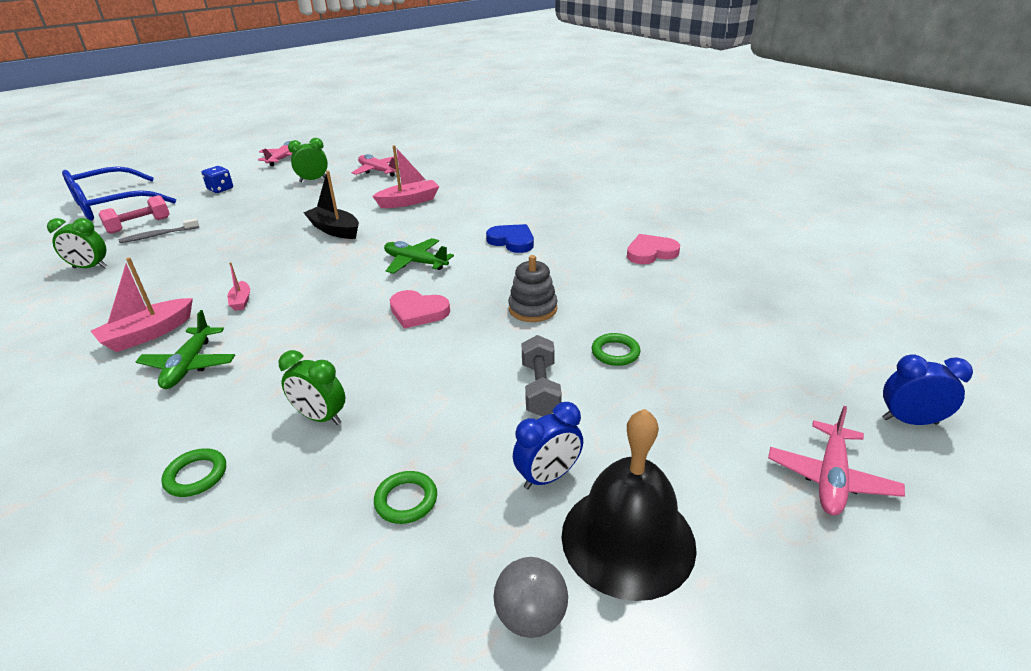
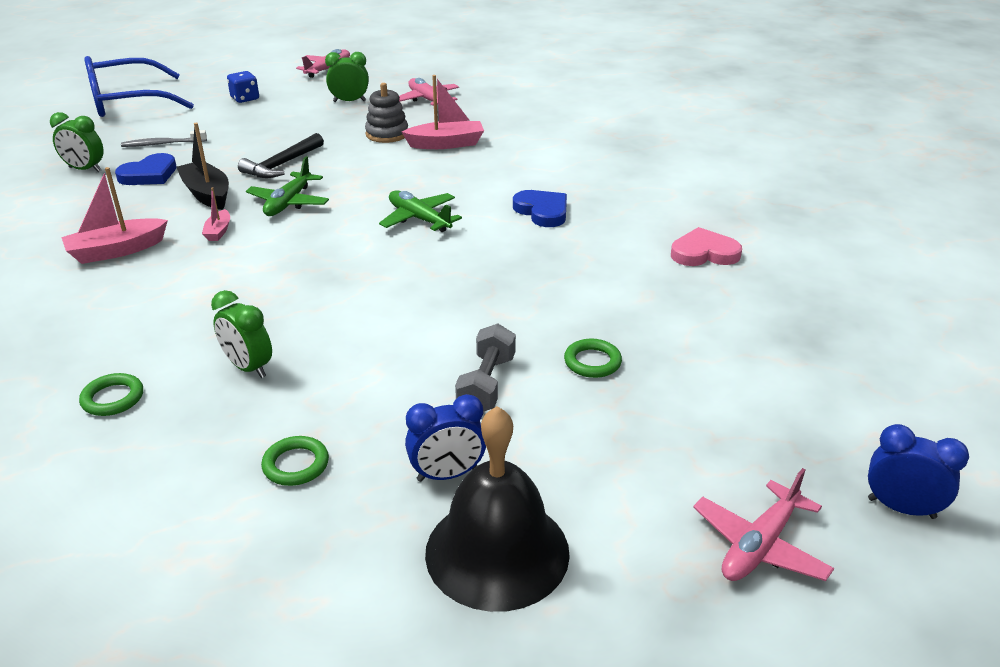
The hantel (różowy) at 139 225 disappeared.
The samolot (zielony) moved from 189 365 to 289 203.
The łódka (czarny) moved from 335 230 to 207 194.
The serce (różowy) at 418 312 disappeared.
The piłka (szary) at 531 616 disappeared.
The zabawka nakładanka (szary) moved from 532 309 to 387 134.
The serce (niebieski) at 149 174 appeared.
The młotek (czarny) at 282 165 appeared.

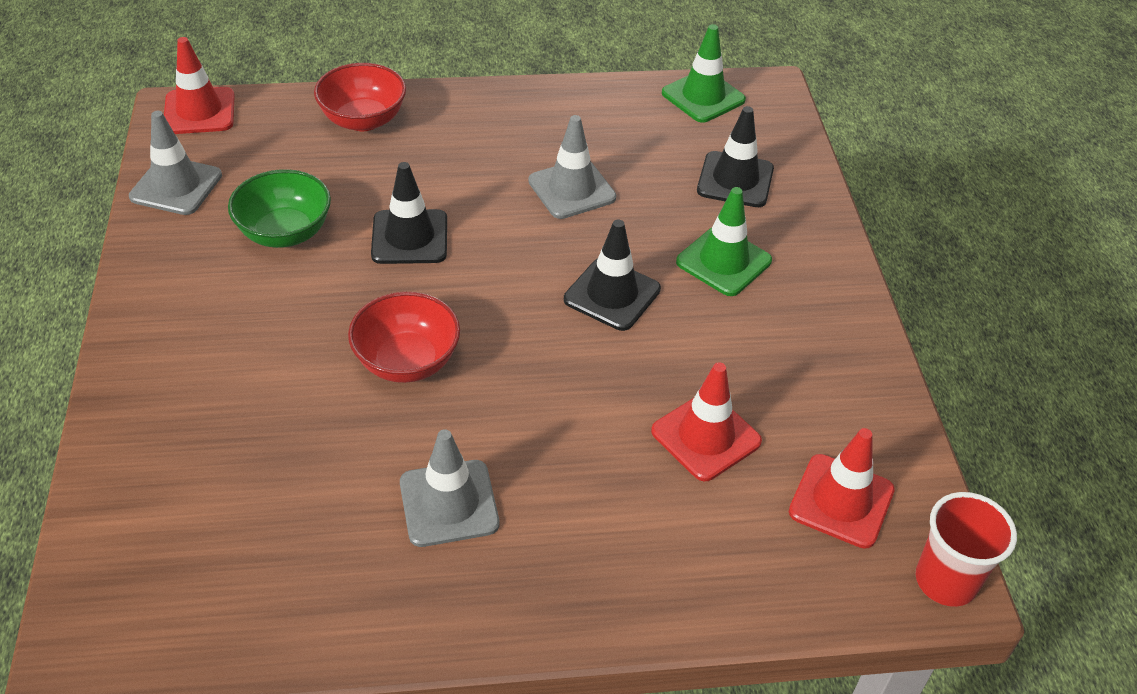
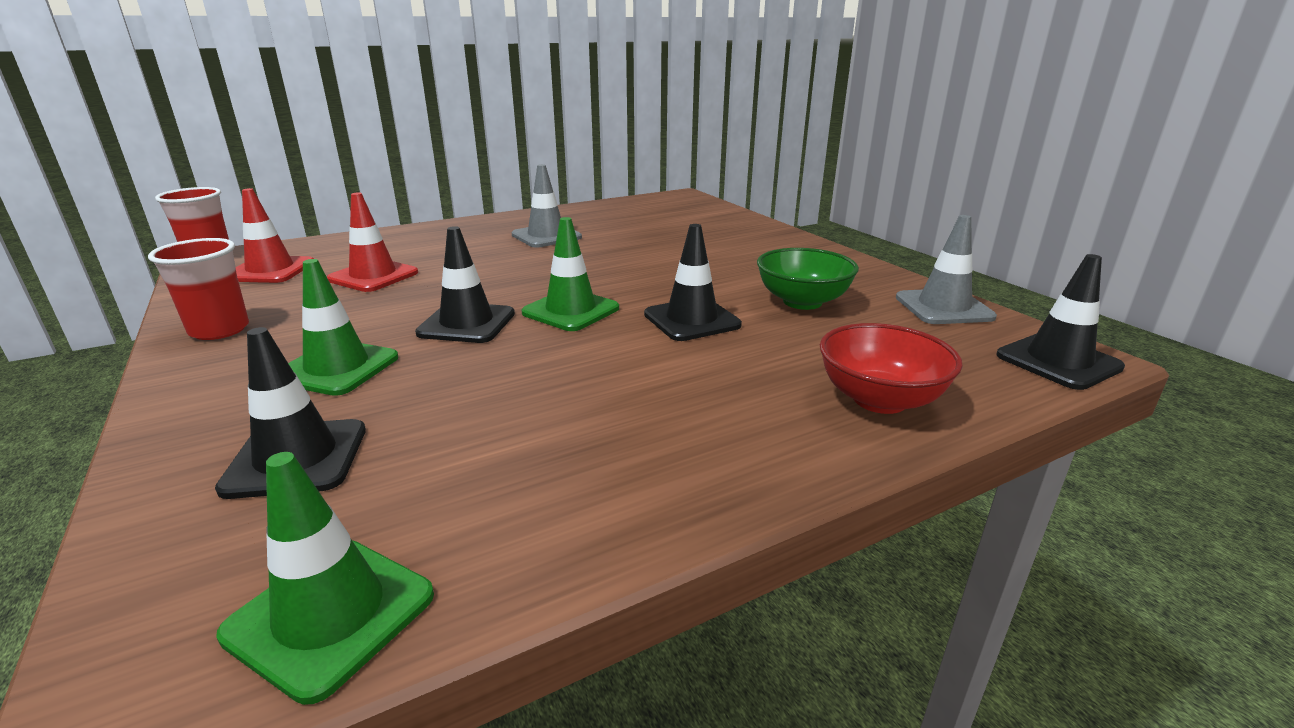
The pachołek (czerwony) at 199 111 became the pachołek (czarny) at 1058 361.
The miska (czerwony) at 407 361 disappeared.
The pachołek (szary) at 572 189 disappeared.
The szklanka (czerwony) at 219 330 appeared.
The pachołek (zielony) at 571 311 appeared.

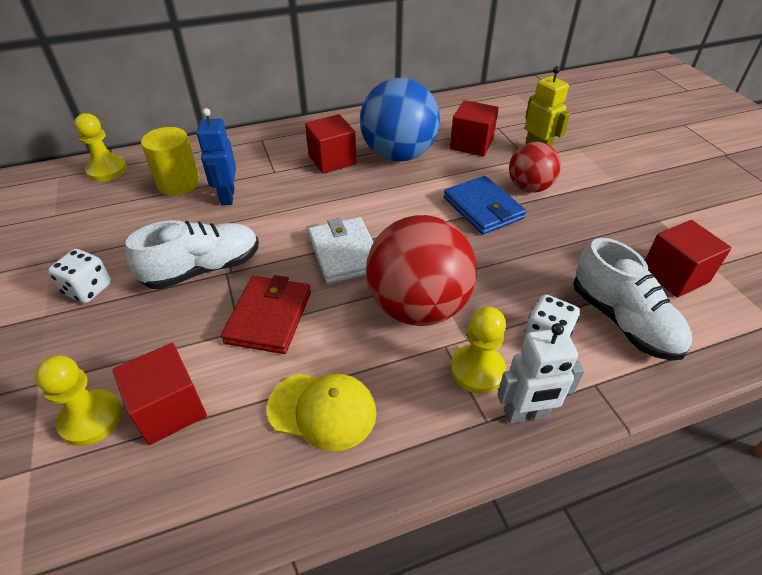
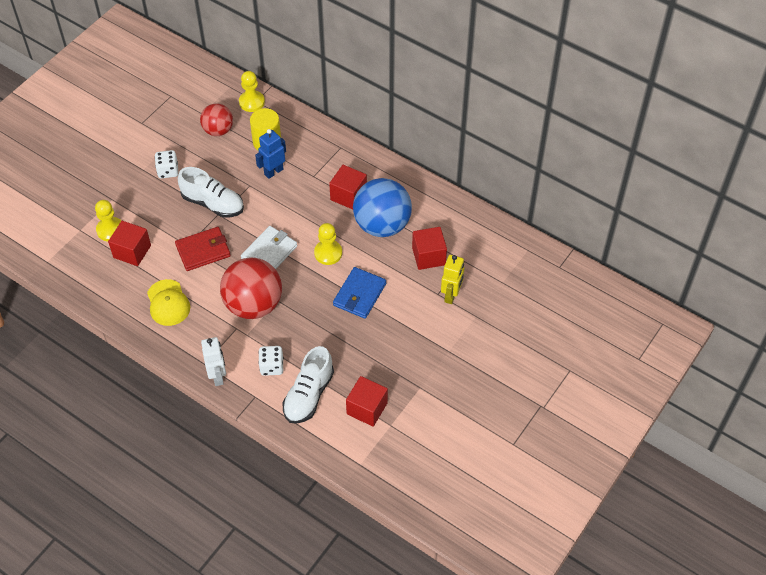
The pionek (żółty) moved from 477 370 to 328 253.
The robot (biały) at 526 414 turned 150 degrees counterclockwise.
The piłka (czerwony) moved from 529 187 to 218 130.

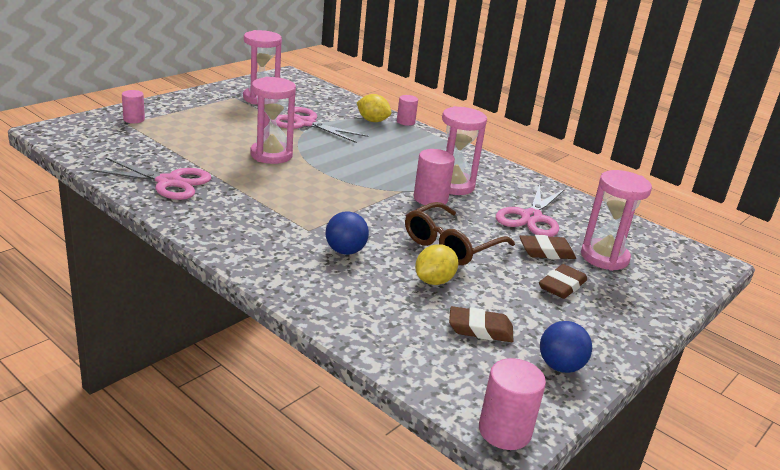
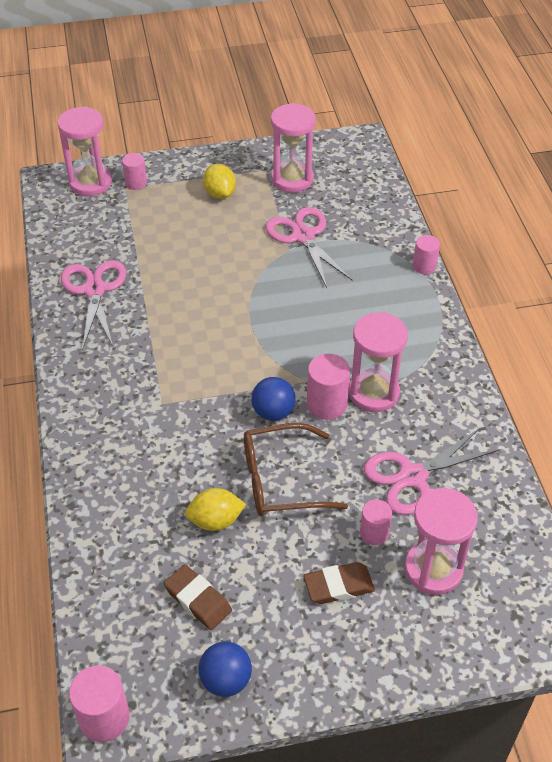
The nożyczki (różowy) at 169 182 turned 150 degrees counterclockwise.
The klepsydra (różowy) moved from 271 155 to 90 183.
The piłka (niebieski) moved from 345 251 to 273 412.
The cytryna (żółty) moved from 372 121 to 220 193.
The gumka do mazania (brązowy) at 546 252 was replaced by the walec (różowy) at 374 533.

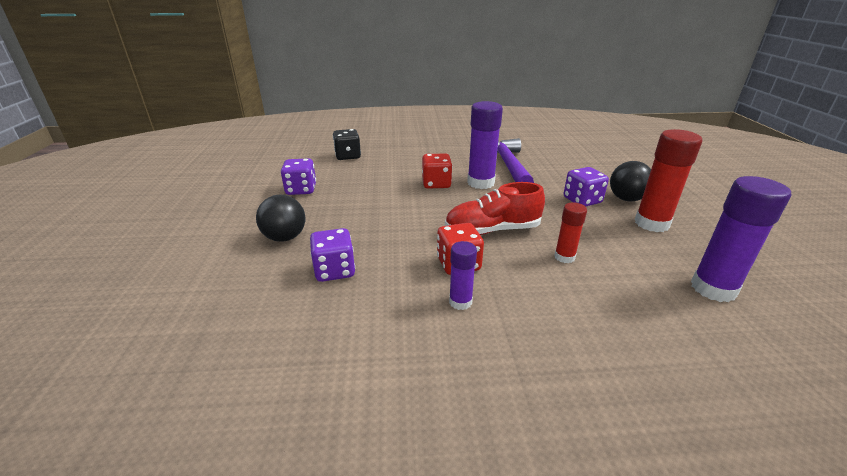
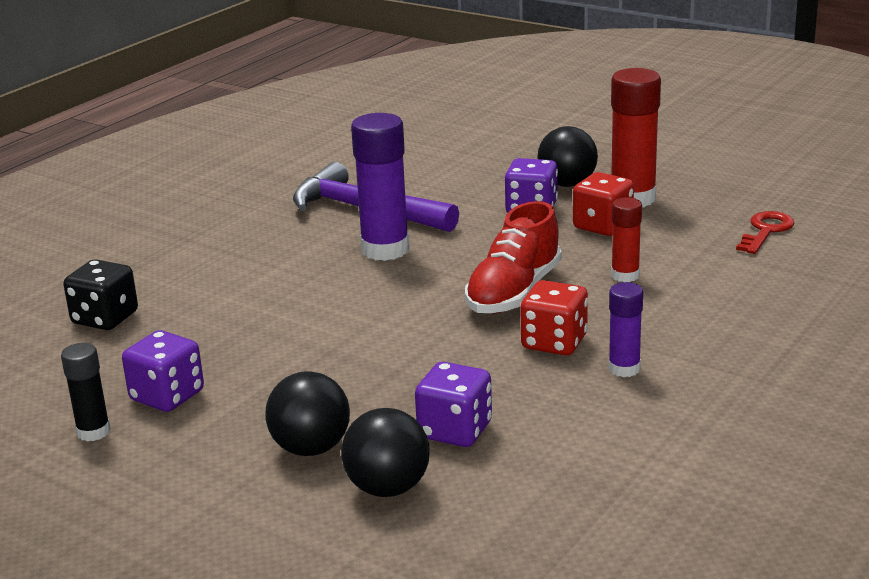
The kostka do gry (czerwony) moved from 436 184 to 602 226.
The klej w sztyfcie (fioletowy) at 713 289 was replaced by the klucz (czerwony) at 766 231.
The klej w sztyfcie (czarny) at 93 432 appeared.
The piłka (czarny) at 388 488 appeared.

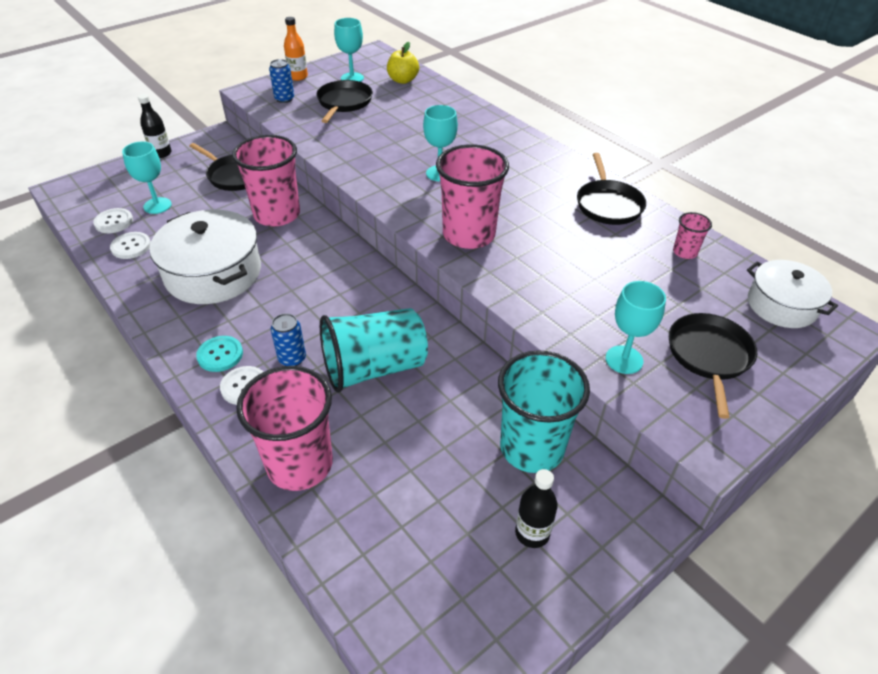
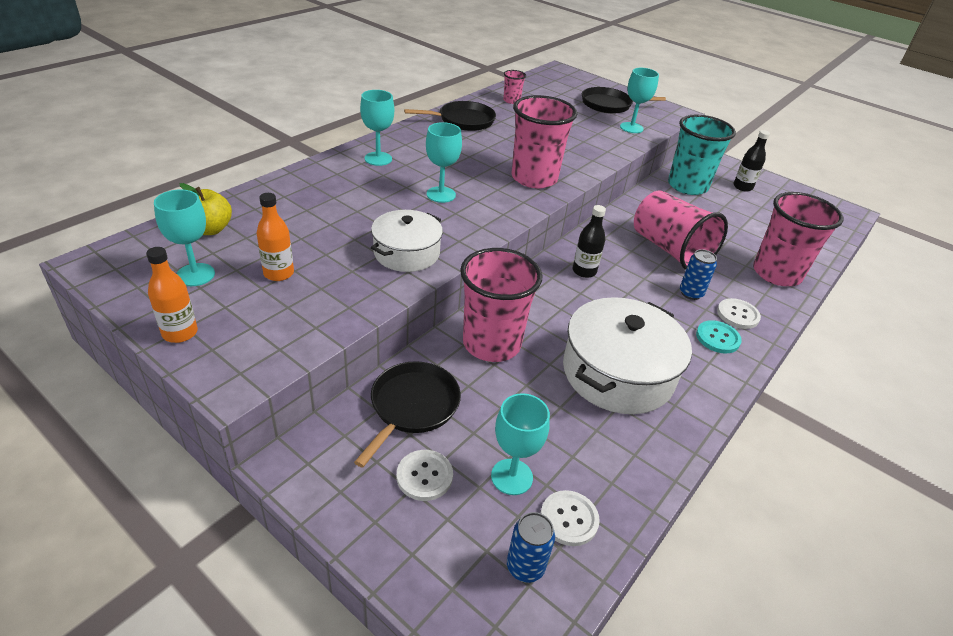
The guzik (biały) moved from 131 246 to 424 476.
The butelka (czarny) moved from 161 153 to 584 271.
The puszka (niebieski) moved from 284 99 to 525 566.
The patelnia (czarny) at 344 102 was replaced by the butelka (pomarańczowy) at 279 273.
The szklanka (turkusowy) at 374 368 became the szklanka (różowy) at 670 250.
The garnek (biały) moved from 781 305 to 406 253.
The kielich (turkusowy) at 378 159 appeared.

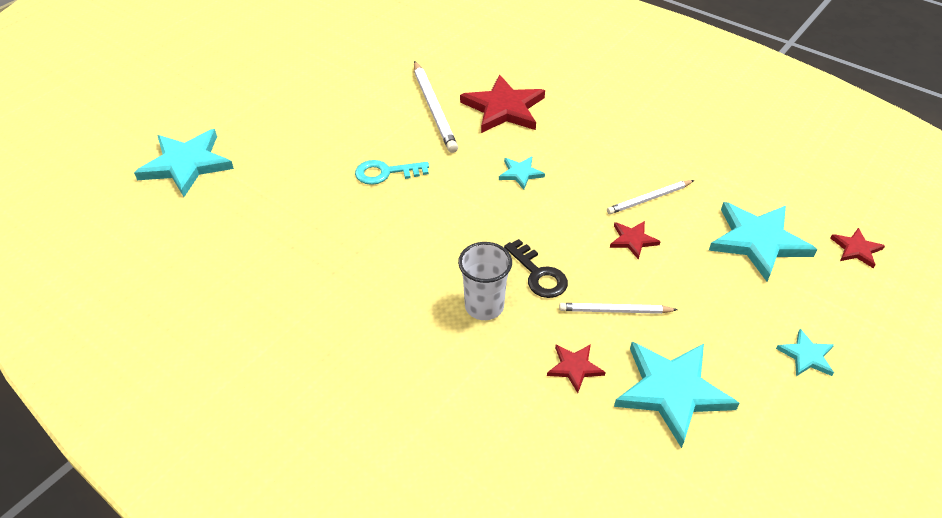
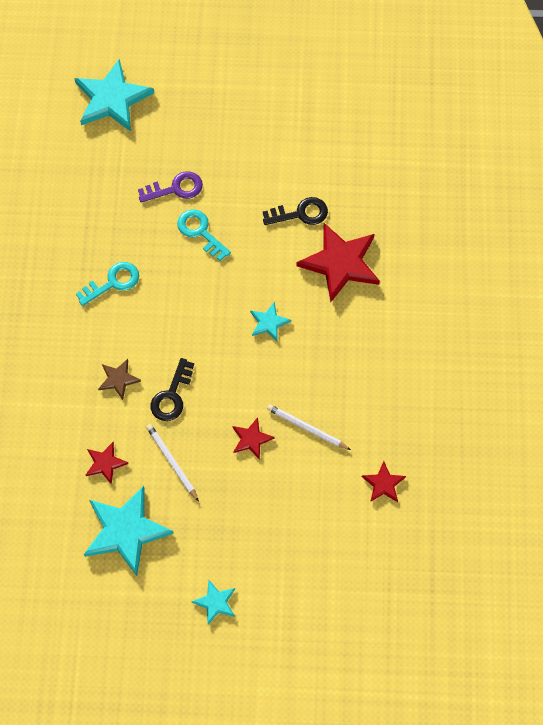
The ołówek (biały) at 434 109 was replaced by the klucz (czarny) at 300 213.
The szklanka (biały) at 484 306 was replaced by the gwiazda (brązowy) at 118 379.
The gwiazda (turkusowy) at 758 241 disappeared.
The gwiazda (czerwony) moved from 856 249 to 383 484.
The klucz (turkusowy) at 113 282 appeared.
The klucz (fioletowy) at 175 188 appeared.

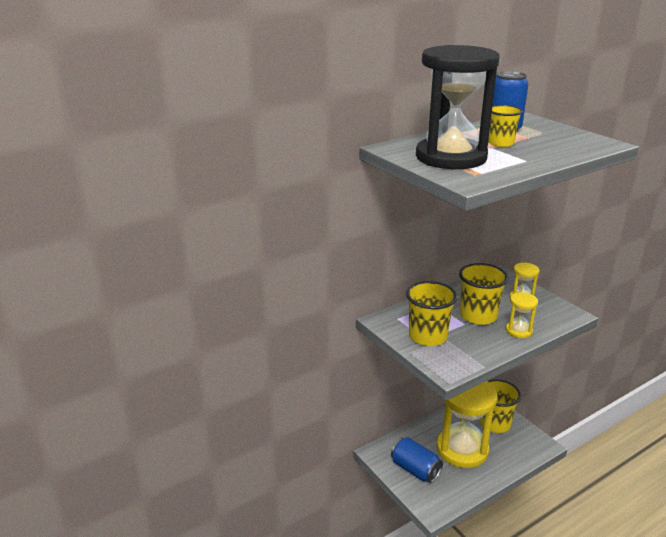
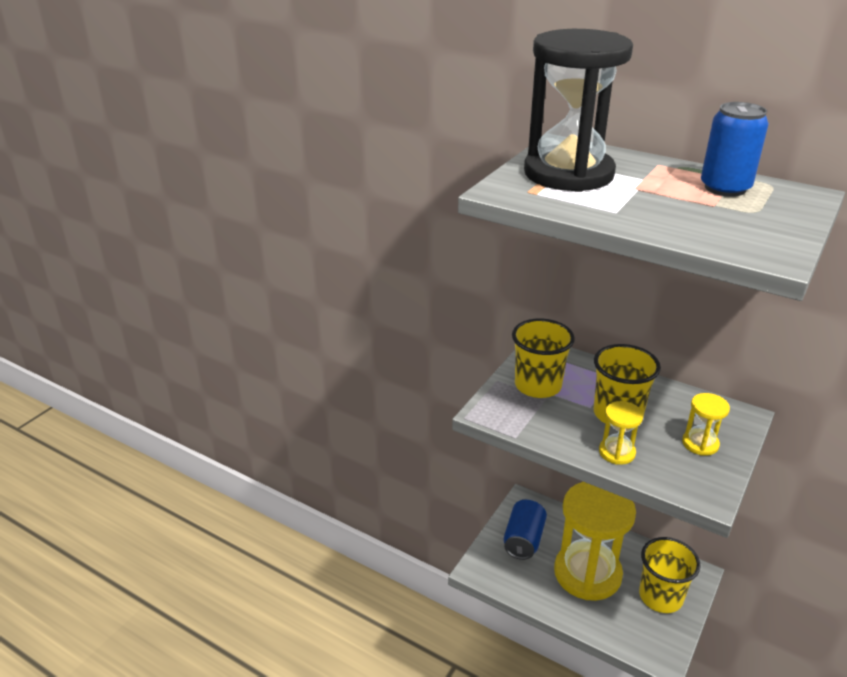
The szklanka (żółty) at 500 143 disappeared.

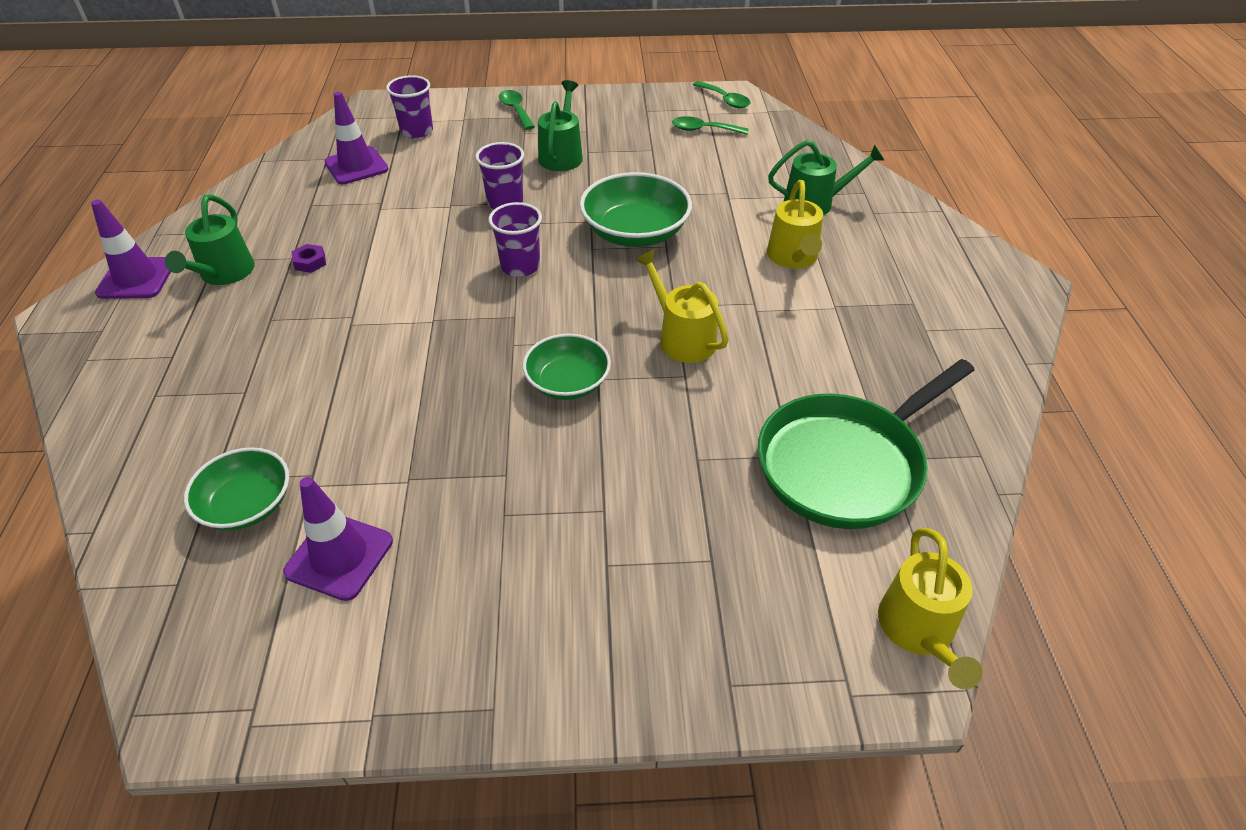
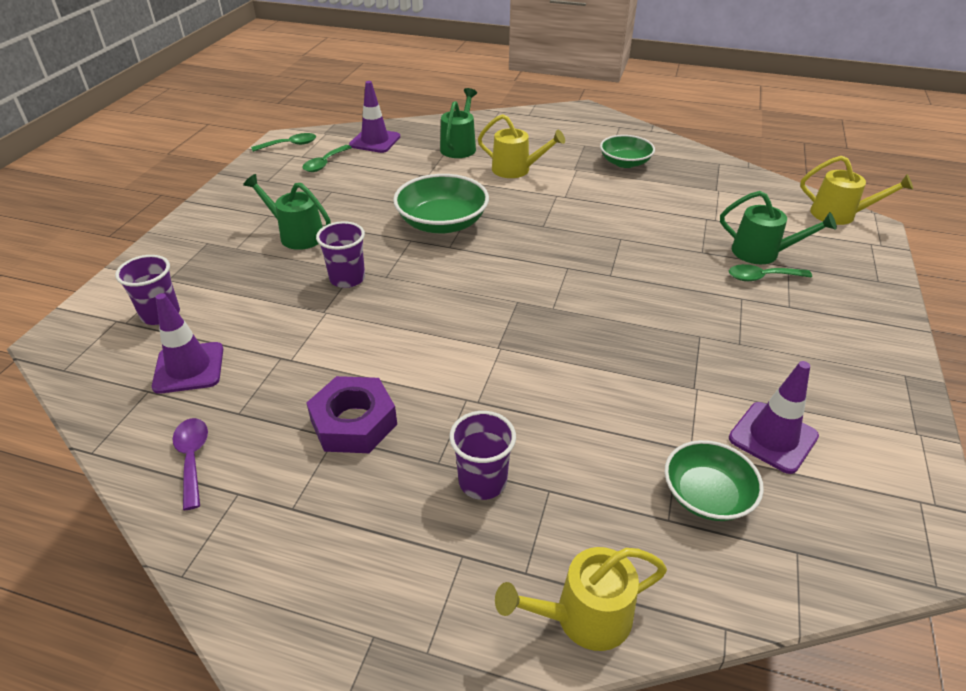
The pachołek (fioletowy) moved from 136 278 to 375 141.
The konewka (zielony) moved from 224 274 to 762 253.
The nakrętka (fioletowy) at 310 262 changed to 2.23 times the size.
The szklanka (fioletowy) moved from 520 266 to 482 481.
The łyżka (zielony) moved from 515 110 to 761 277.
The miska (zielony) moved from 568 382 to 625 162.
The konewka (żółty) moved from 682 337 to 583 617.
The patelnia (zielony) at 846 463 disappeared.
The łyżka (fioletowy) at 192 458 appeared.

